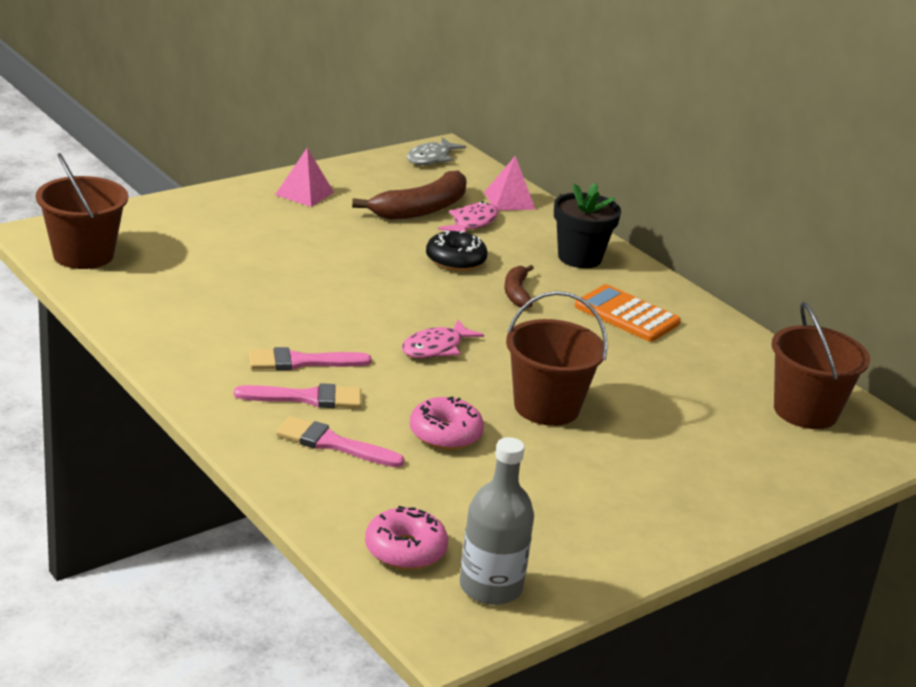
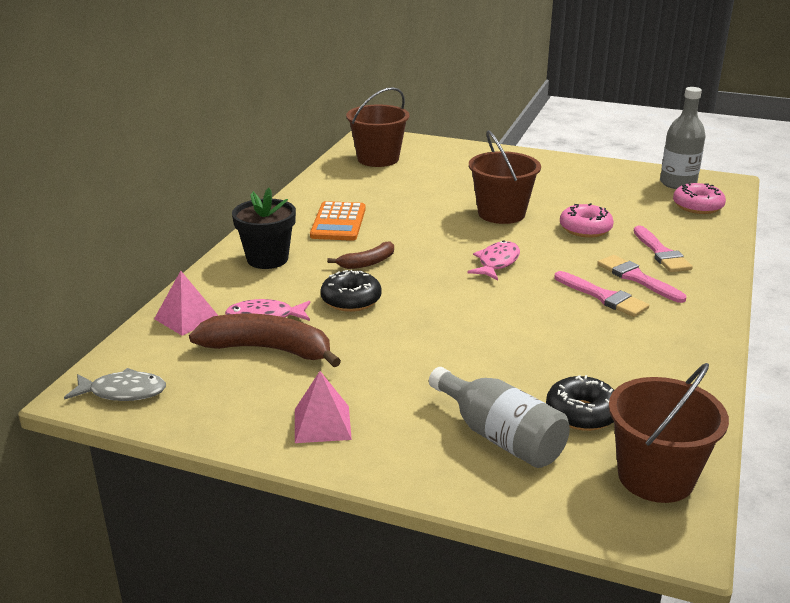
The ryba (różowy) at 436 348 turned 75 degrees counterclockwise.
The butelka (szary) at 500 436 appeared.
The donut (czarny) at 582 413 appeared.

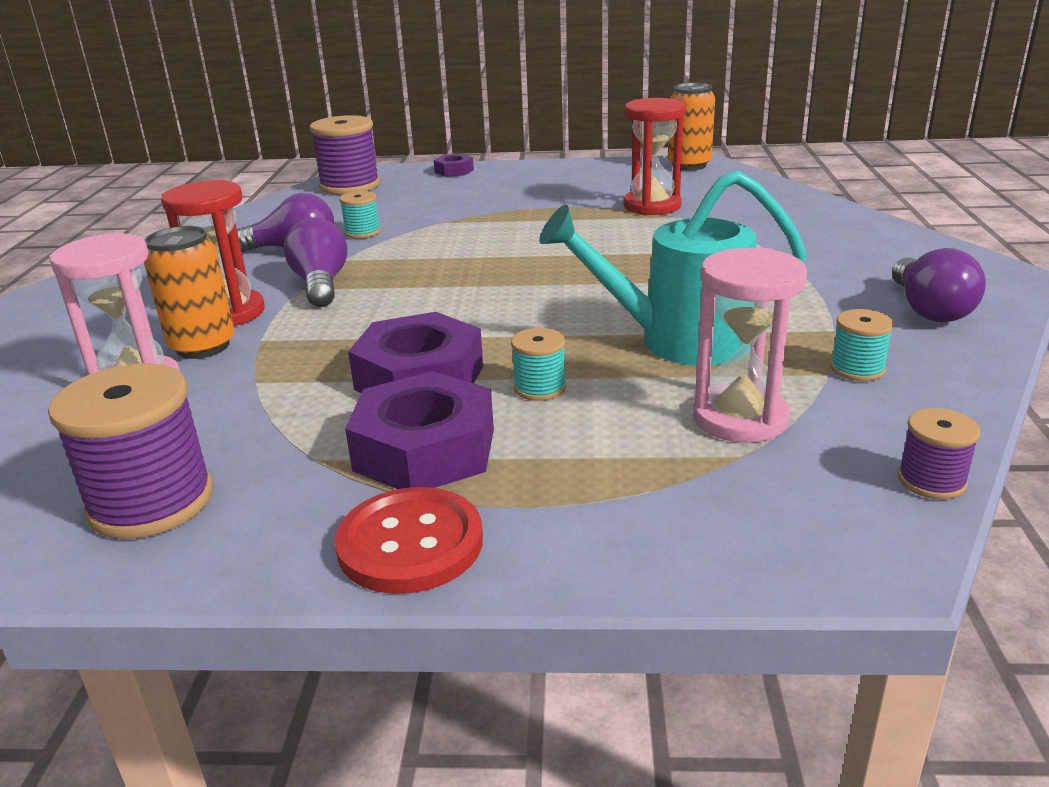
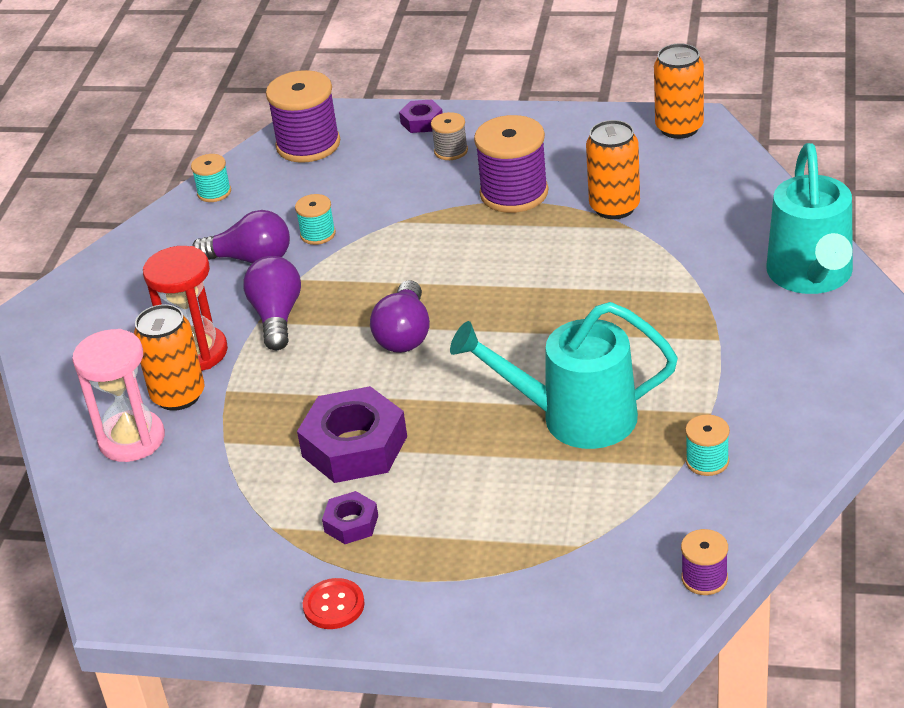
The szpulka (fioletowy) moved from 151 501 to 514 193.
The guzik (czerwony) at 410 543 changed to 0.63 times the size.
The nakrętka (fioletowy) at 424 449 changed to 0.50 times the size.
The szpulka (turkusowy) moved from 539 388 to 214 192.
The klepsydra (czerwony) at 652 206 was replaced by the puszka (pomarańczowy) at 614 207.
The klepsydra (różowy) at 740 418 disappeared.
The żarówka (fioletowy) moved from 929 310 to 404 334.
The szpulka (szary) at 451 151 appeared.
The konewka (turkusowy) at 811 277 appeared.

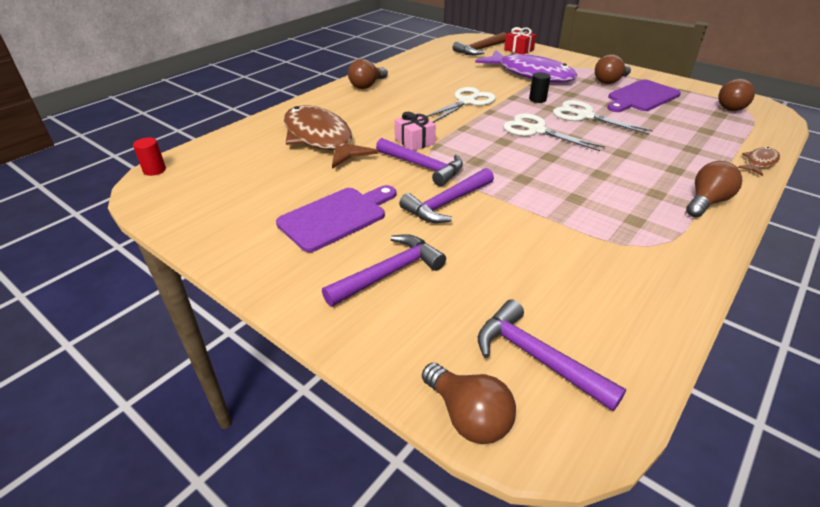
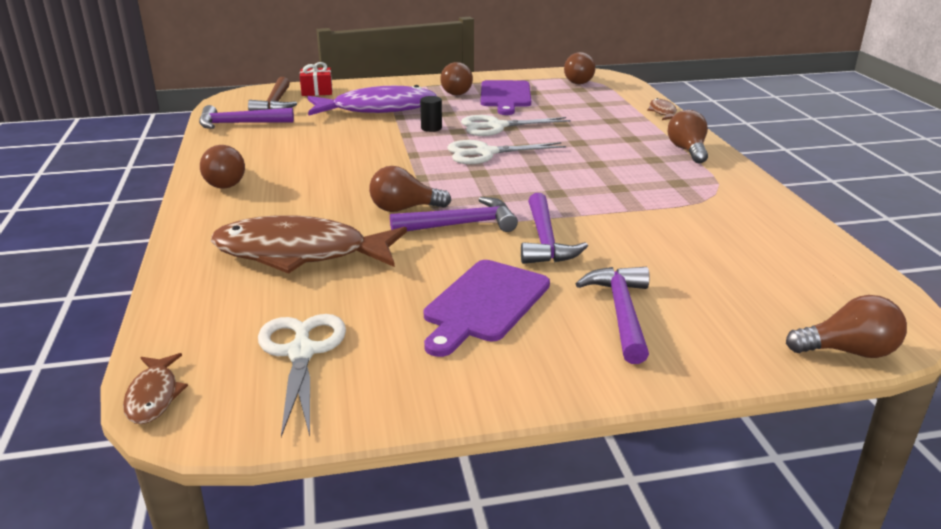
The walec (czerwony) at 154 170 was replaced by the ryba (brązowy) at 154 396.
The deska do krojenia (fioletowy) at 336 217 turned 150 degrees counterclockwise.
The prezent (różowy) at 414 141 was replaced by the żarówka (brązowy) at 404 209.
The nożyczki (biały) moved from 467 102 to 301 352.
The młotek (fioletowy) moved from 536 357 to 239 124.

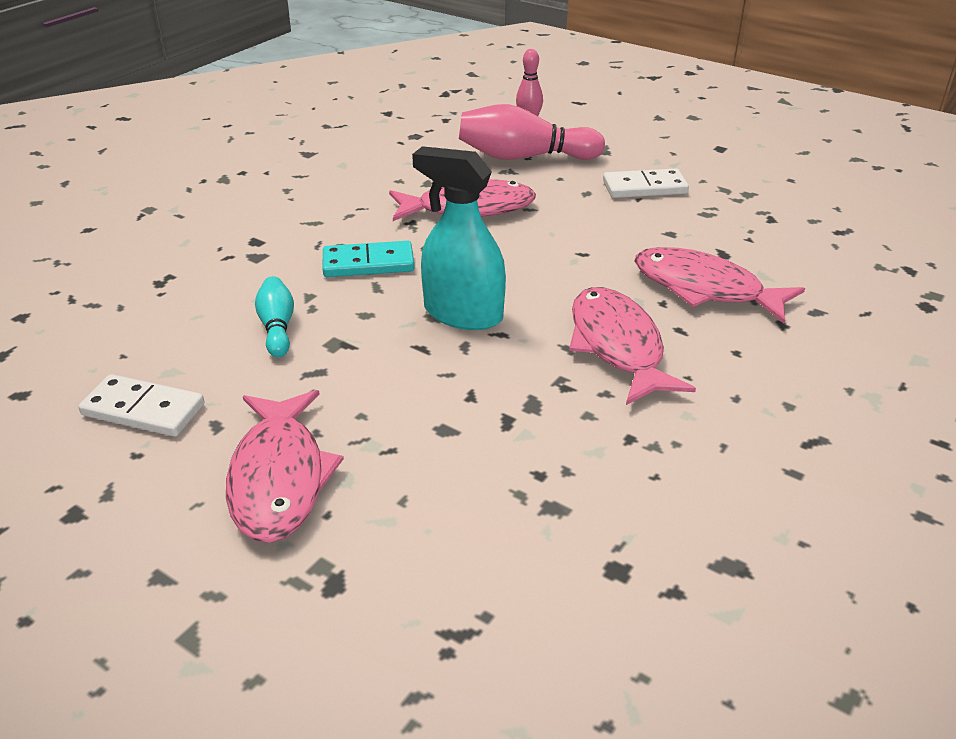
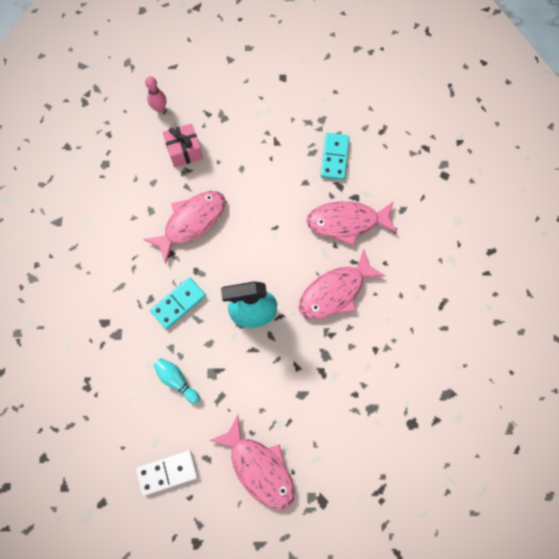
The kręgiel (różowy) at 524 157 was replaced by the prezent (różowy) at 184 151.
The ryba (różowy) at 618 346 turned 75 degrees counterclockwise.
The kostka domina (biały) at 644 187 disappeared.
The kostka domina (turkusowy) at 334 157 appeared.

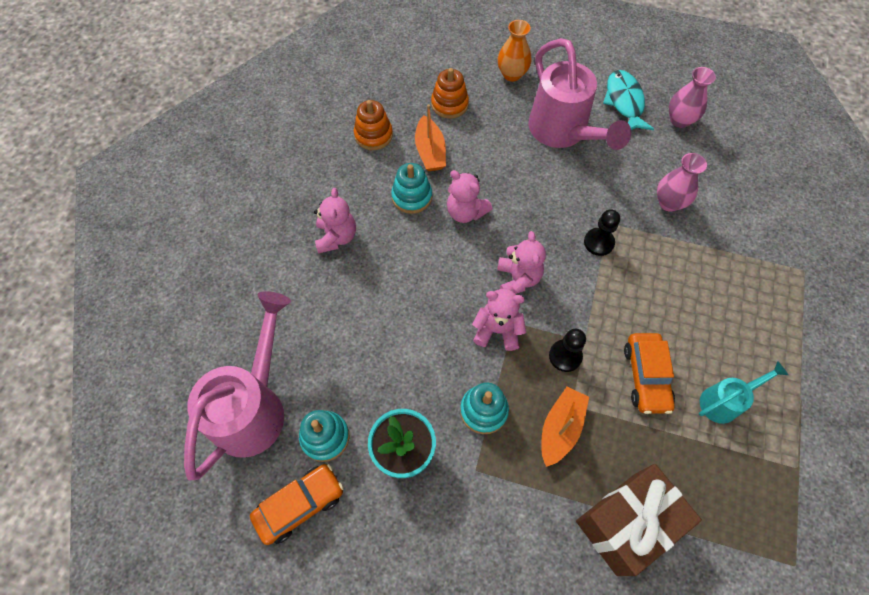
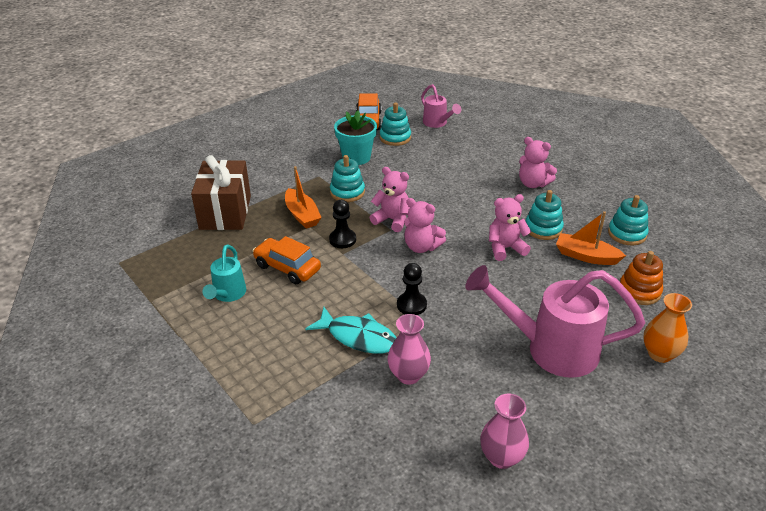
The konewka (różowy) at 254 406 changed to 0.52 times the size.
The zabawka nakładanka (pomarańczowy) at 373 135 became the zabawka nakładanka (turkusowy) at 627 234.
The miś (różowy) at 497 330 turned 105 degrees counterclockwise.
The ryba (turkusowy) moved from 624 102 to 358 337.

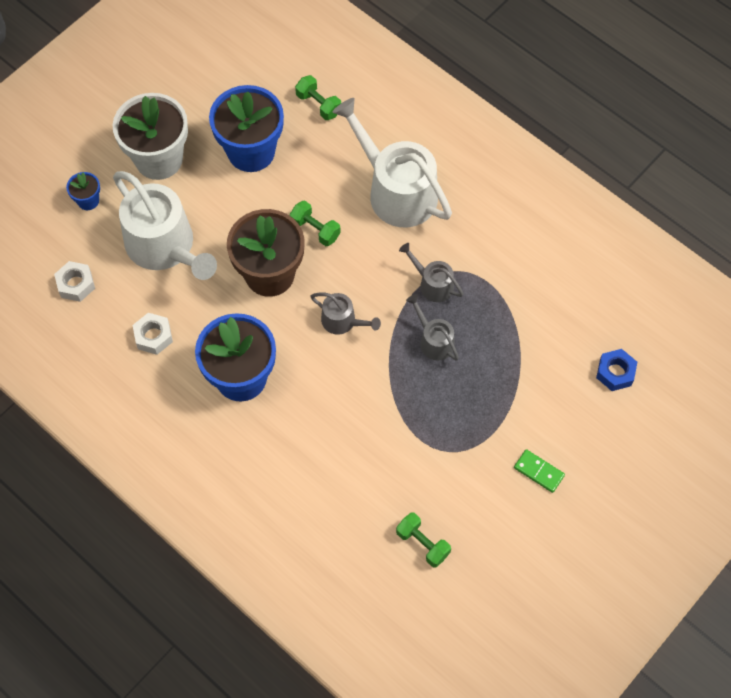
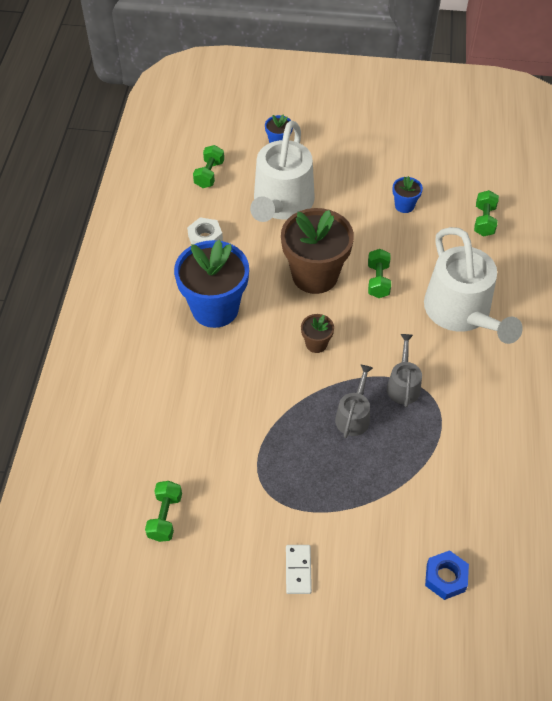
The nakrętka (biały) at 76 284 was replaced by the hantel (zielony) at 209 174.
The doniczka (biały) at 159 159 disappeared.
The doniczka (niebieski) at 251 151 changed to 0.45 times the size.
The konewka (szary) at 342 321 was replaced by the doniczka (brązowy) at 316 344.
The konewka (biały) at 396 191 turned 150 degrees clockwise.
The kostka domina (zielony) at 539 471 became the kostka domina (biały) at 298 570.

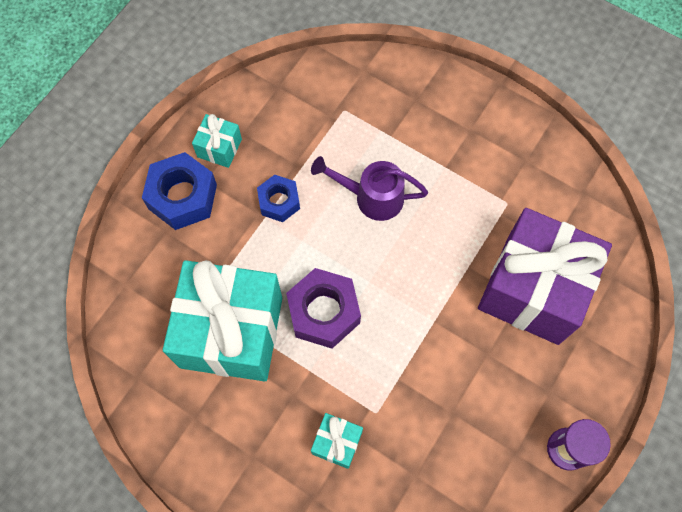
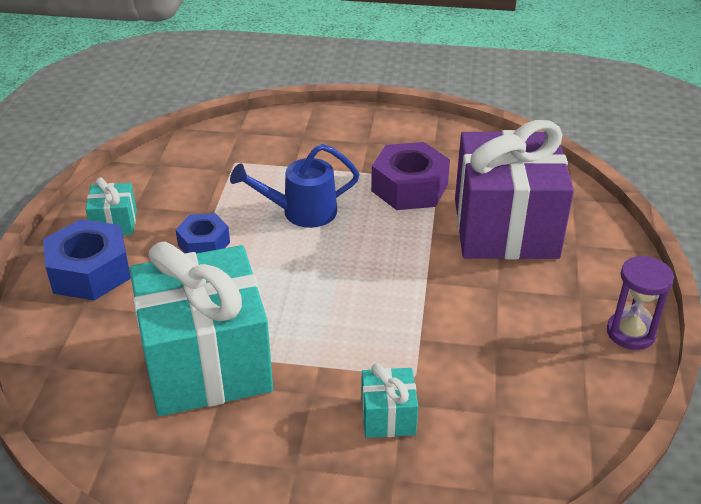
The nakrętka (fioletowy) moved from 324 312 to 409 187.
The konewka (fioletowy) at 371 197 became the konewka (niebieski) at 301 212.

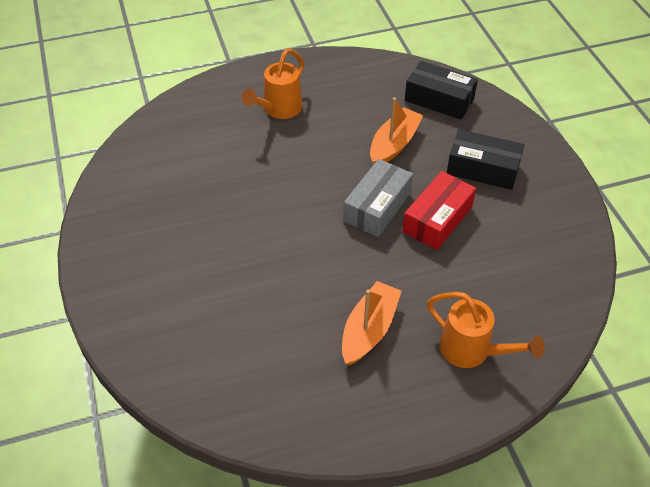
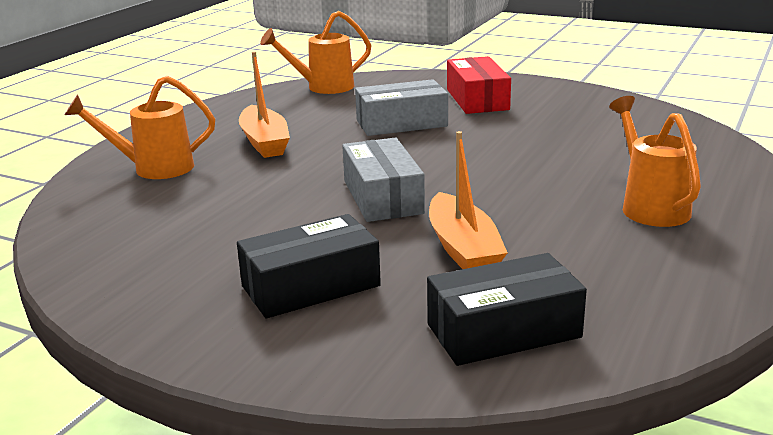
The pudełko (czerwony) moved from 437 219 to 477 99.
The konewka (pomarańczowy) at 323 87 appeared.
The pudełko (szary) at 401 123 appeared.

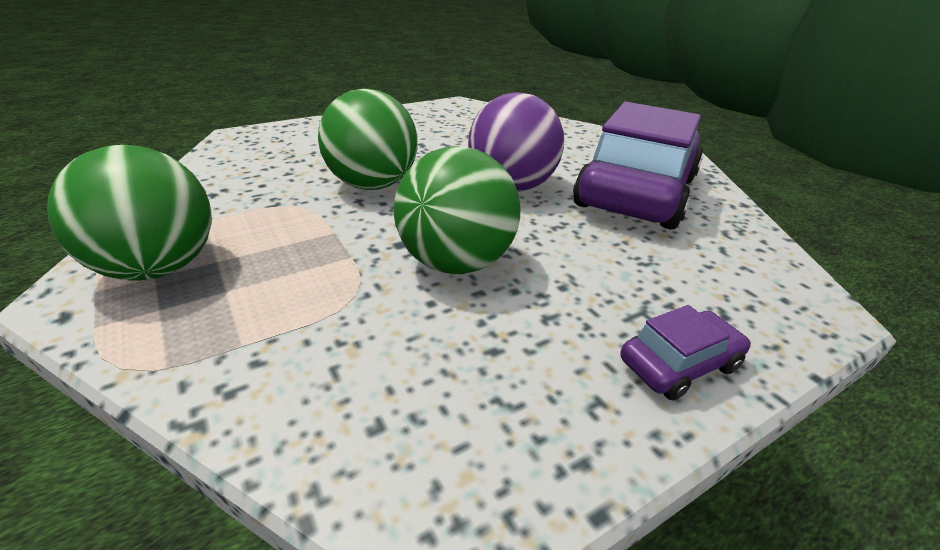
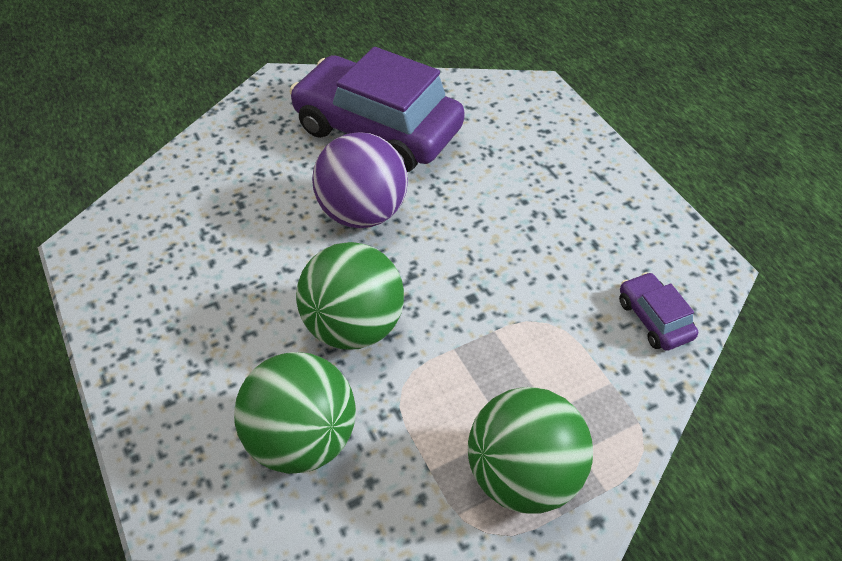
The piłka (zielony) moved from 456 262 to 302 439.
The samochód (fioletowy) moved from 679 364 to 654 319.

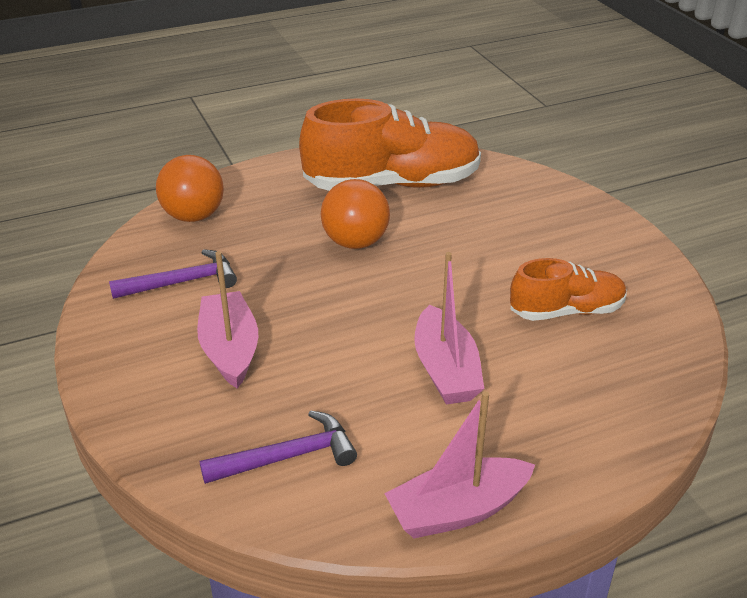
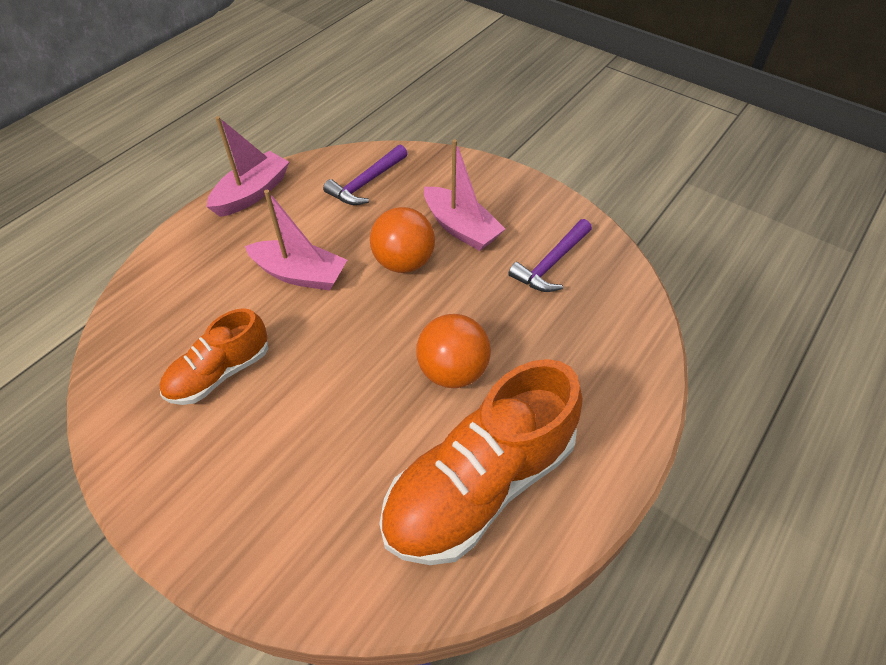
The piłka (pomarańczowy) moved from 193 216 to 404 262.
The łódka (różowy) at 445 370 turned 150 degrees clockwise.

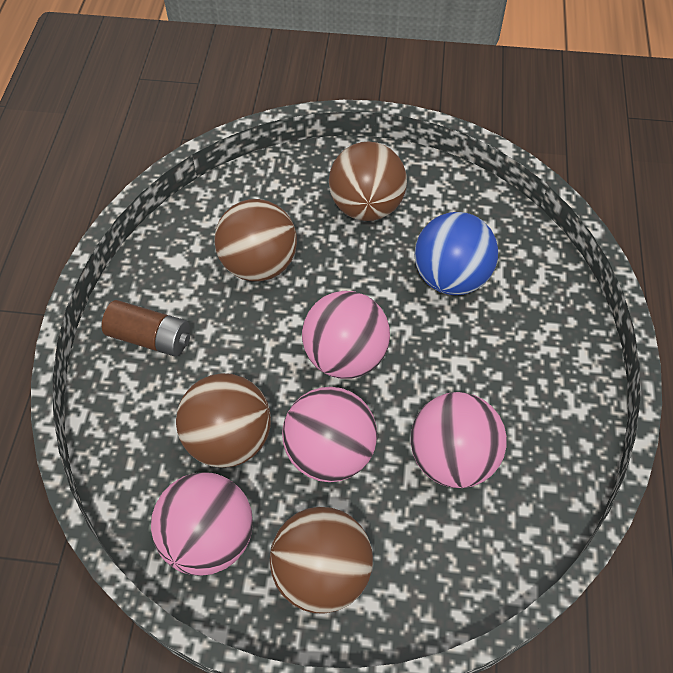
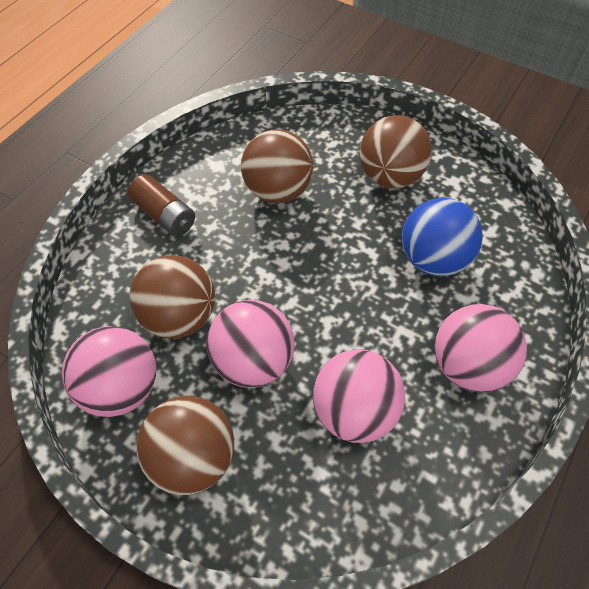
The piłka (różowy) moved from 345 356 to 468 366.

